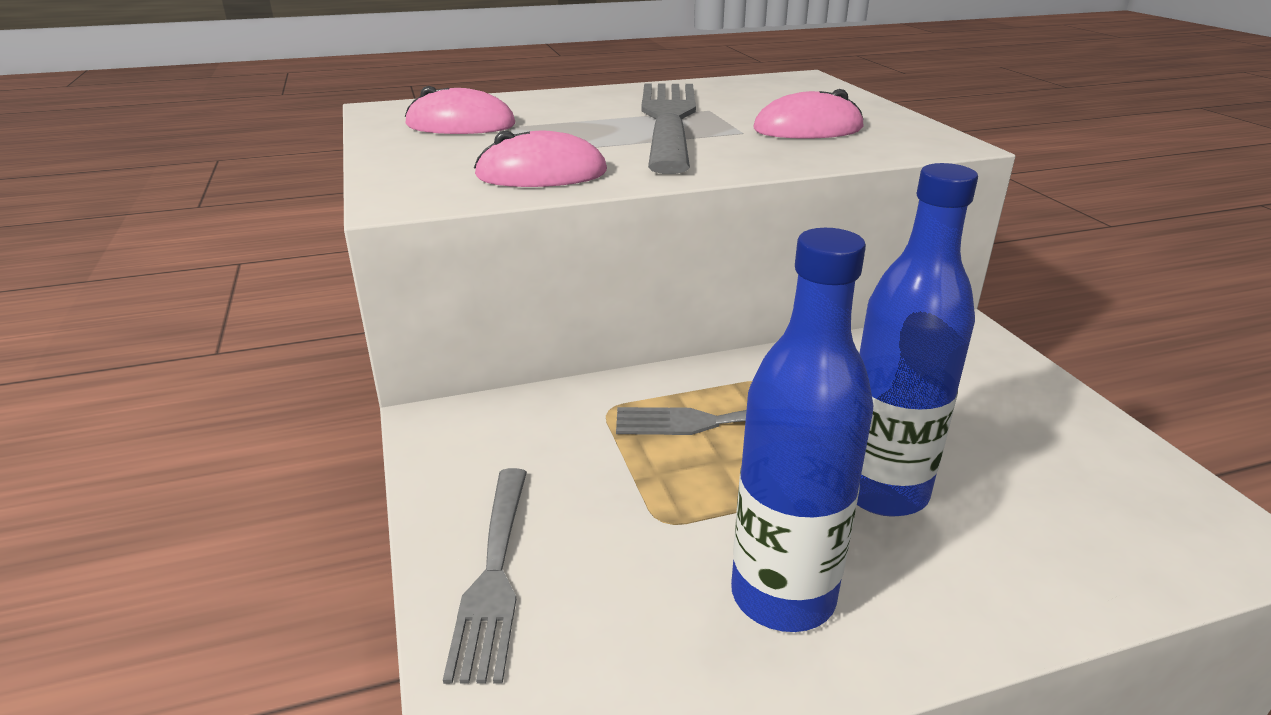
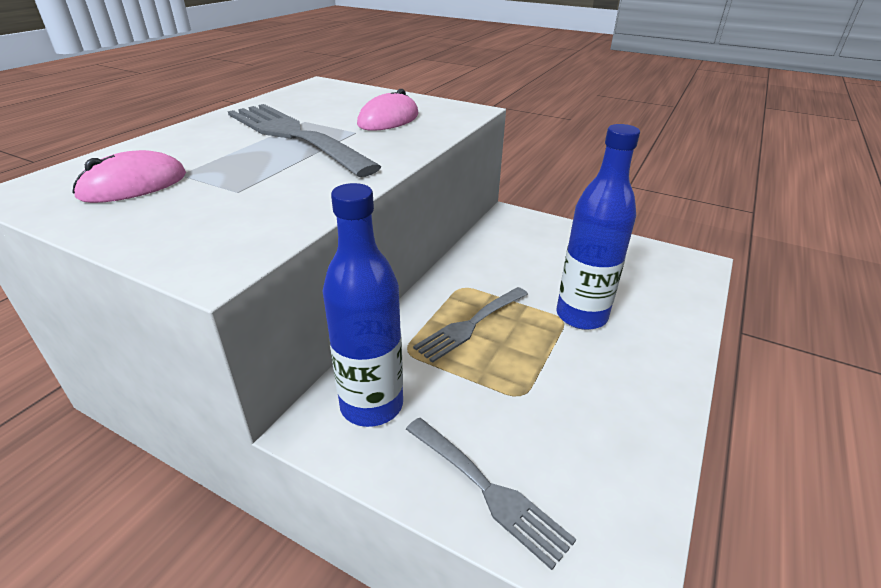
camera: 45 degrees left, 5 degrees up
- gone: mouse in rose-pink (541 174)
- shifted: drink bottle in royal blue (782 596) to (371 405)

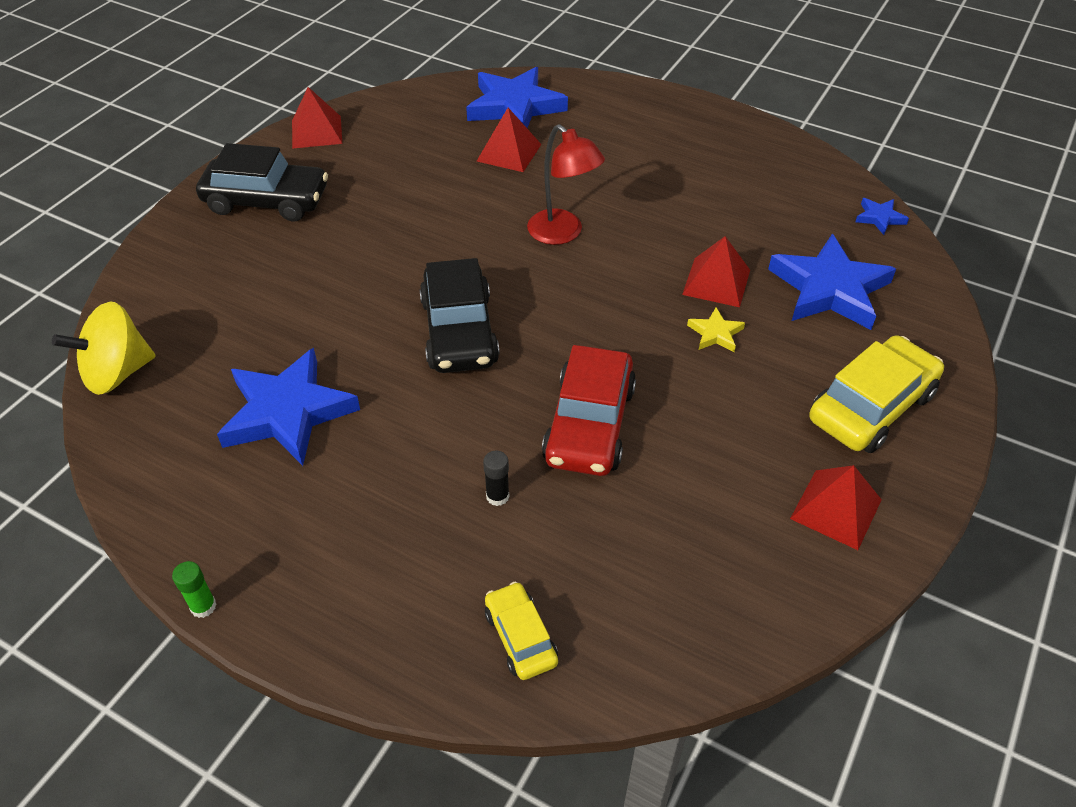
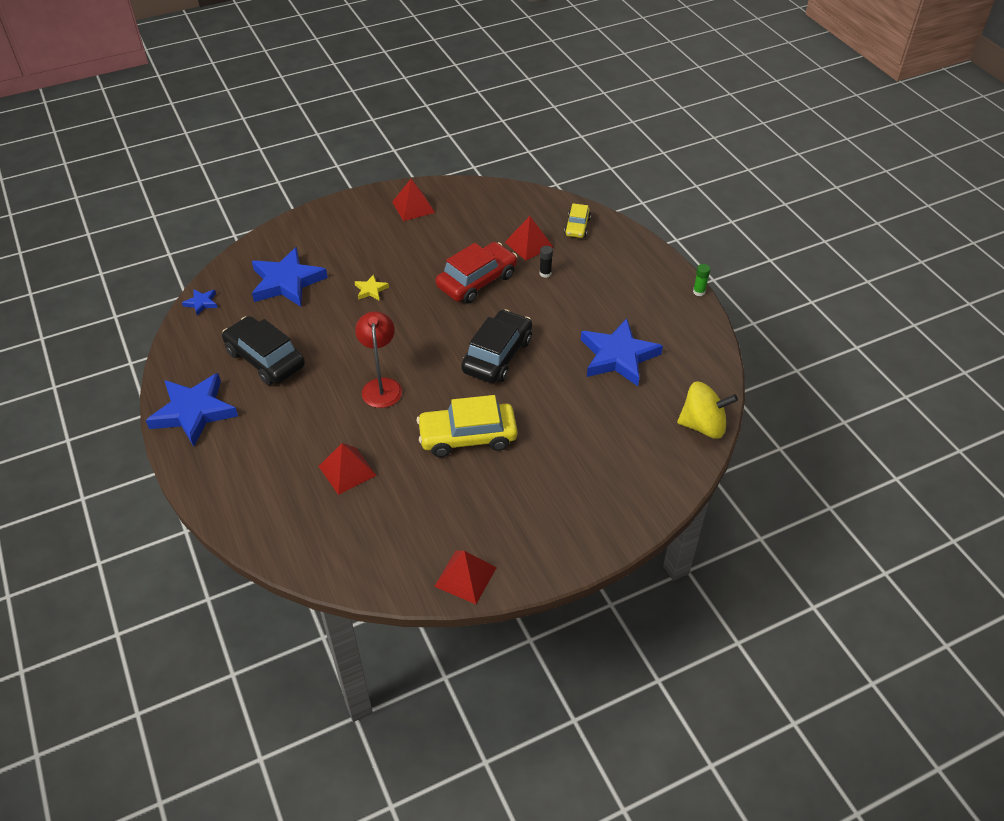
camera: 145 degrees left, 0 degrees up
- shifted: five-pointed star in royal blue (515 107) to (194 412)
- shifted: car in ebony (266 201) to (265 359)
- shifted: solid pyramid in red (716 282) to (529 244)
- shifted: car in bright yellow (871 406) to (467 437)

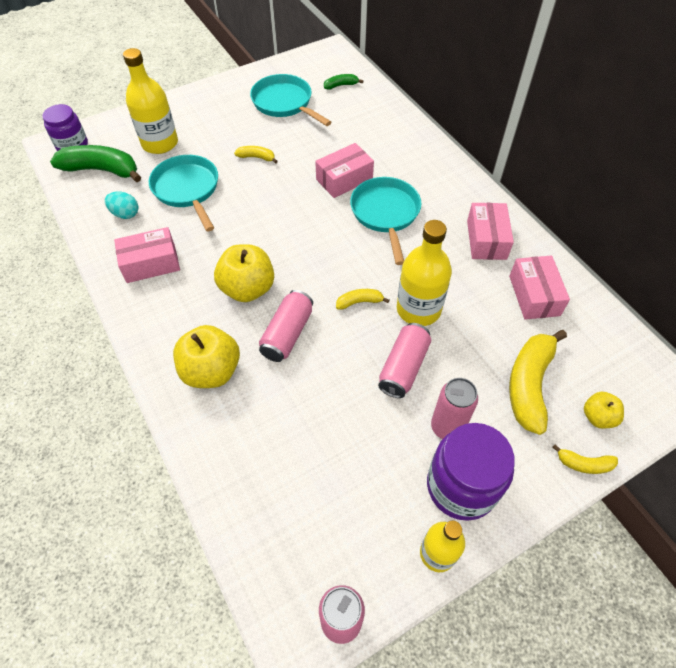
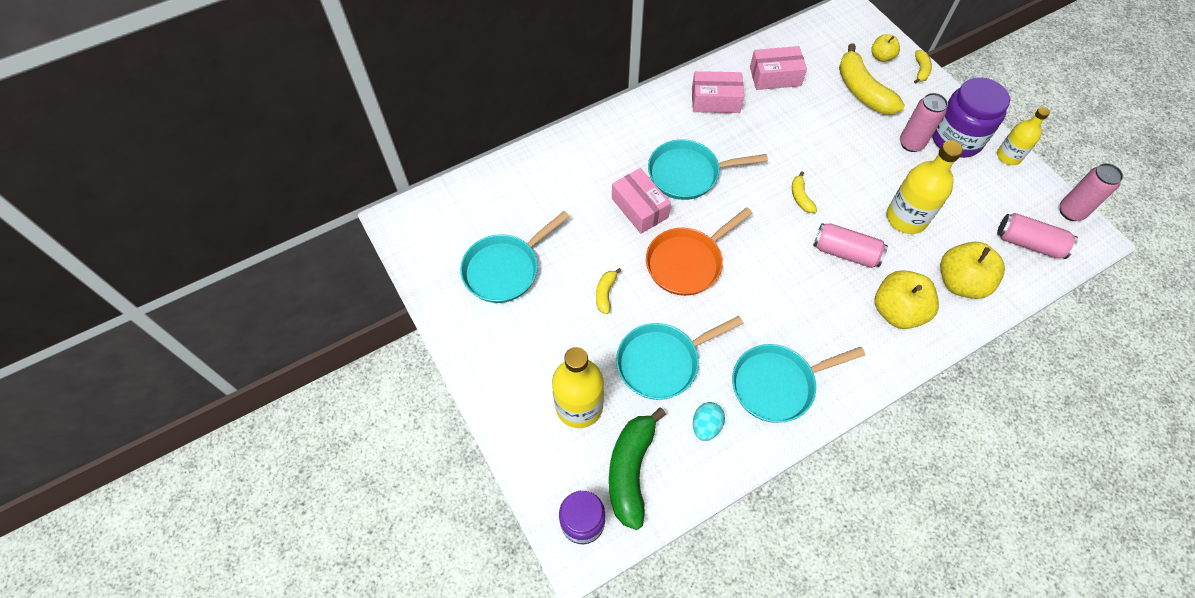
camera: 90 degrees left, 5 degrees up
- gone: toy banana in emerald (341 85)
- shifted: drink bottle in bright yellow (418 309) to (906 218)
- swapped: parcel in rose-pink (151 263) to skillet in aqua (777 384)
- shifted: apple in bright yellow (247 288) to (960 282)
- shifted: can in rose-pink (403 367) to (1029 243)
- rotated: toy banana in bright yellow (529 384) = (862 91) 45 degrees clockwise
- new: skillet in orange-coloured (687 262)

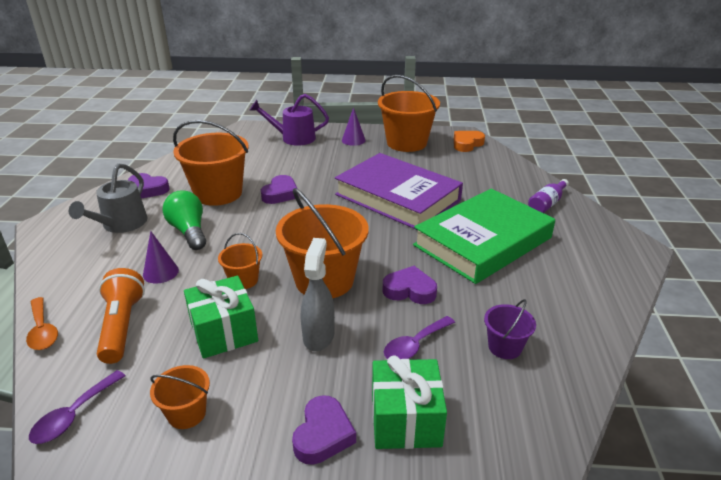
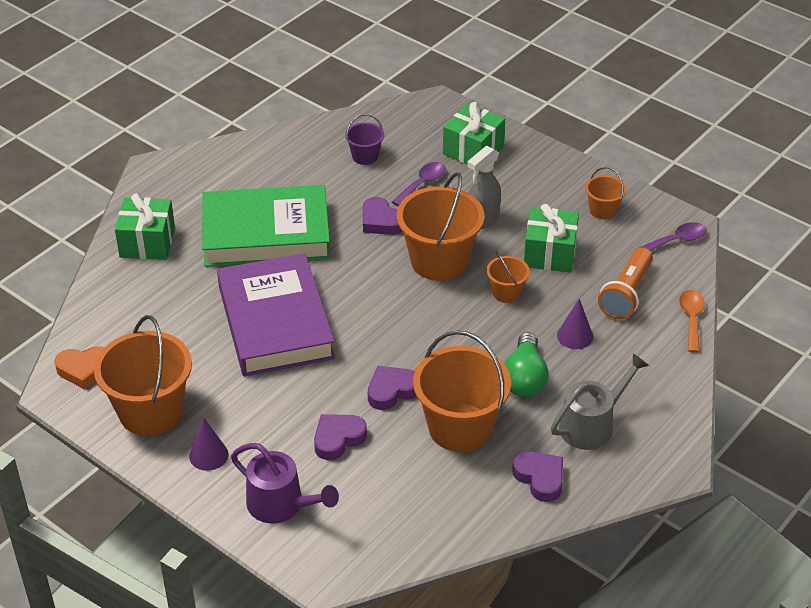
camera: 145 degrees left, 10 degrees up
- swapped: drink bottle in royal purple (547 204) to gift in emerald (147 242)
- rotated: teaspoon in royal purple (415 345) = (422 184) 45 degrees counterclockwise
- shifted: love heart in royal purple (323 434) to (338 439)

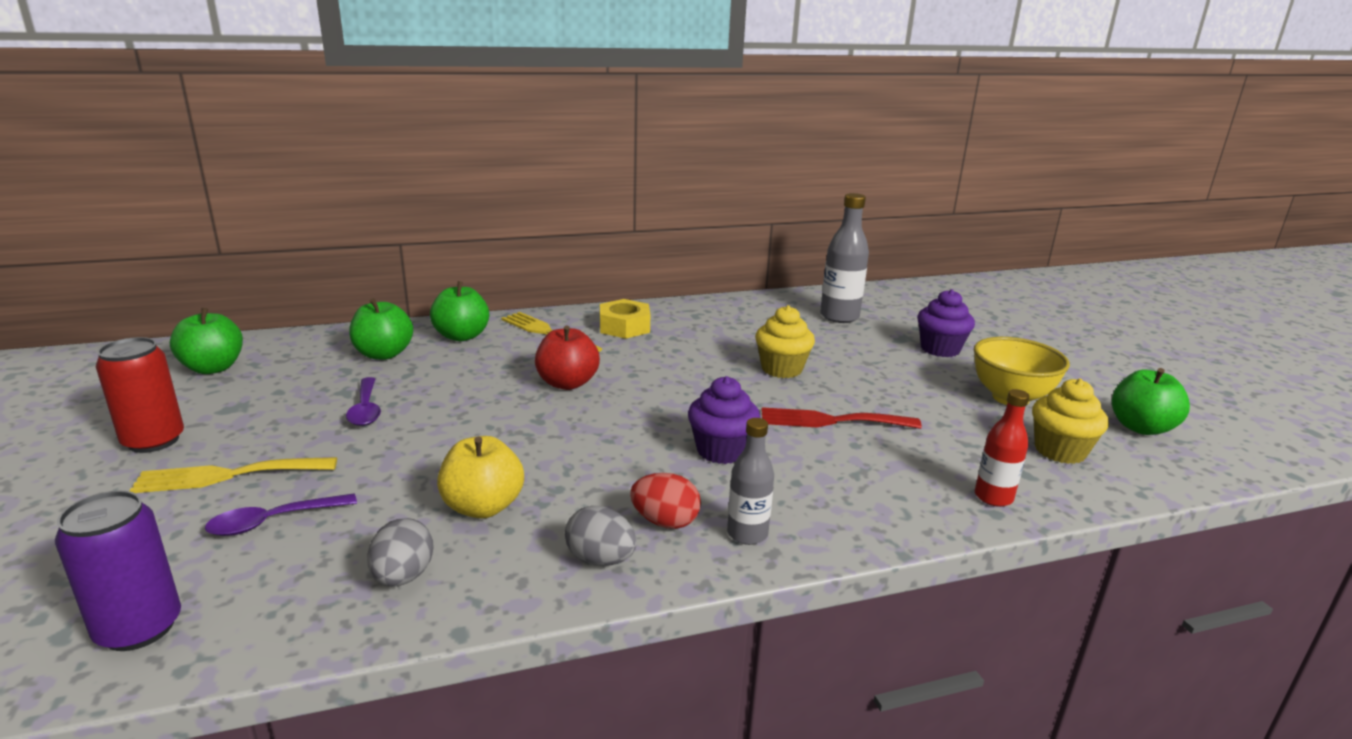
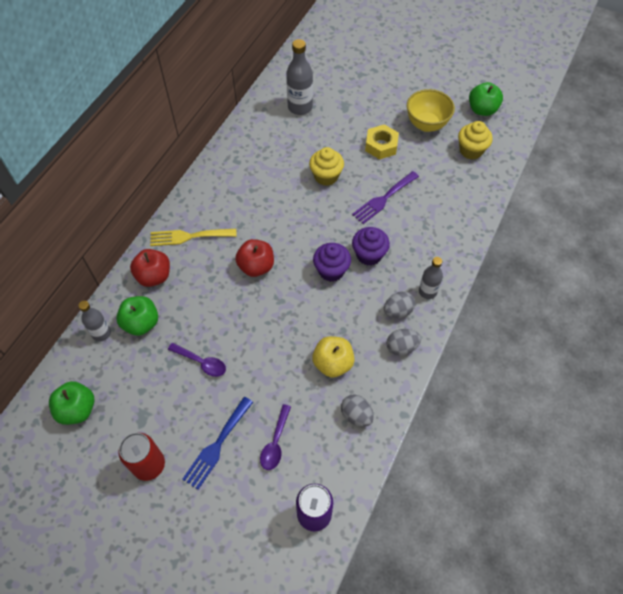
camera: 45 degrees left, 35 degrees up
- repainted: apple in emerald (462 336) to apple in red (154 276)
- shifted: fairy cake in royal purple (940 349) to (331 270)
- shifted: nut in bright yellow (624 327) to (381 146)
- gone: drink bottle in red (993 497)
- repainted: dinner fork in red (831 421) to dinner fork in royal purple (383 199)
- repainted: dinner fork in bright yellow (227 475) to dinner fork in royal blue (217 445)
- repainted: egg in red (665 522) to egg in gray (398 311)
- new: drink bottle in gray (101 333)

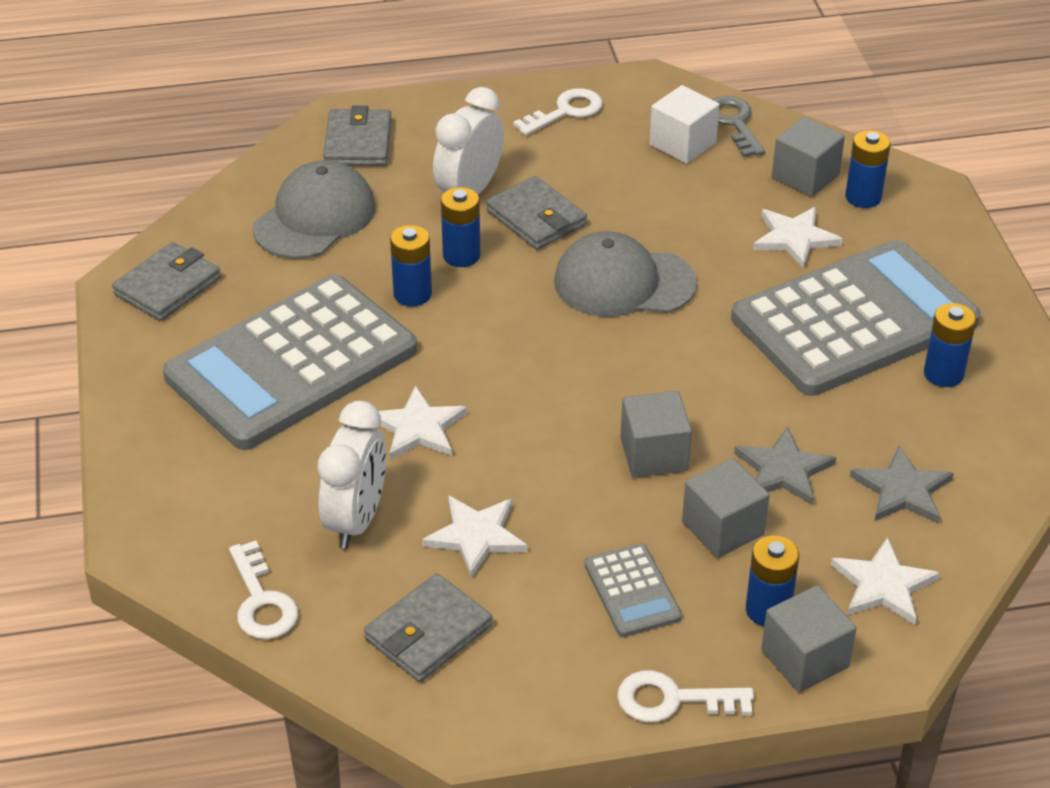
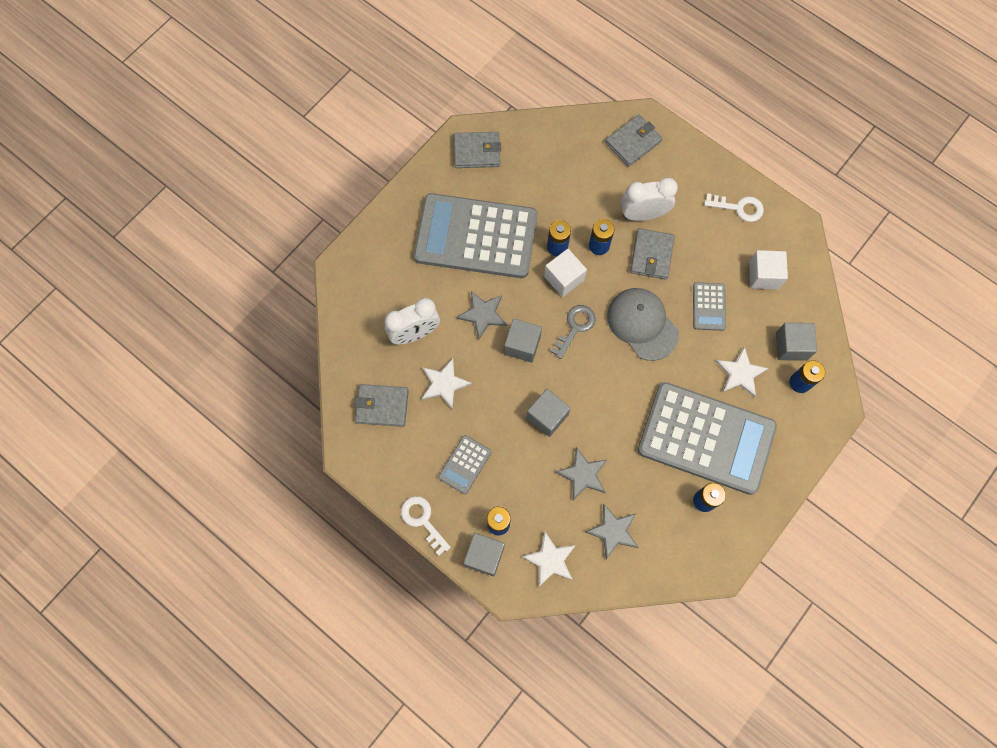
camera: 50 degrees right, 30 degrees up
- shifted: latchkey in gray (734 123) to (575 327)
- gone: baseball cap in gray (315 217)
- repainted: five-pointed star in white (418 427) to five-pointed star in gray (483 314)
- shifted: cube in gray (723 528) to (522 345)
- gone: latchkey in white (261 600)
- new: cube in white (564 278)
- new: adding machine in gray (709 306)

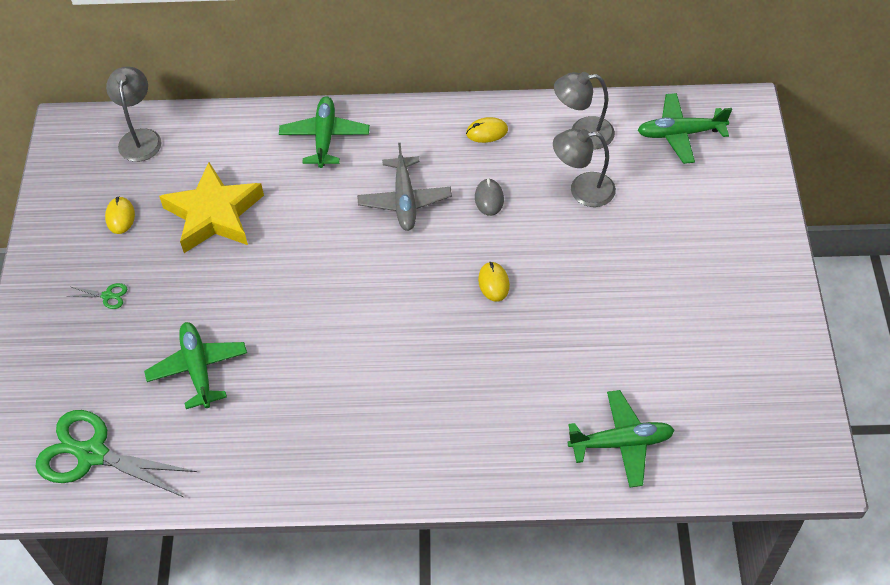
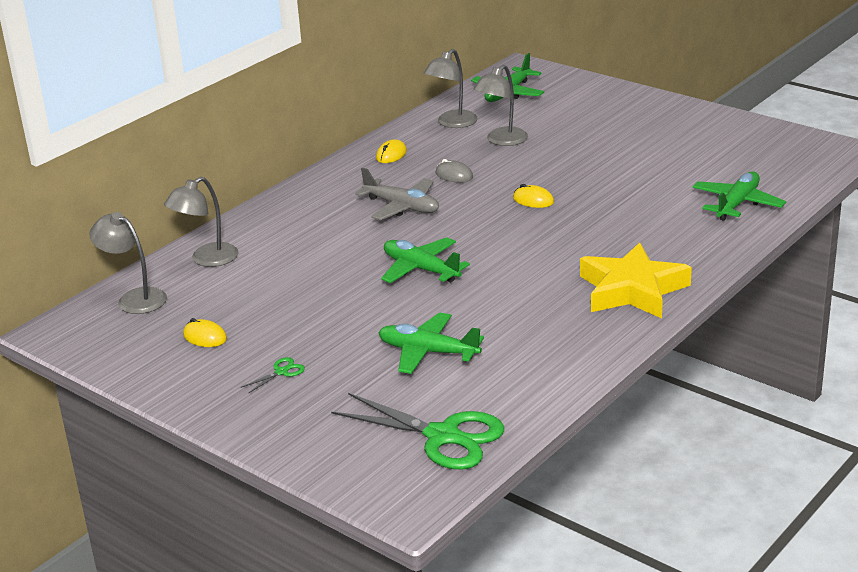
camera: 50 degrees left, 25 degrees down
- shifted: toy plane in emerald (325 137) to (421 269)
- shifted: five-pointed star in bright yellow (214 214) to (632 290)
- rotated: pair of scissors in emerald (92 454) = (442 436) 120 degrees counterclockwise
- new: desk lamp in gray (207 259)

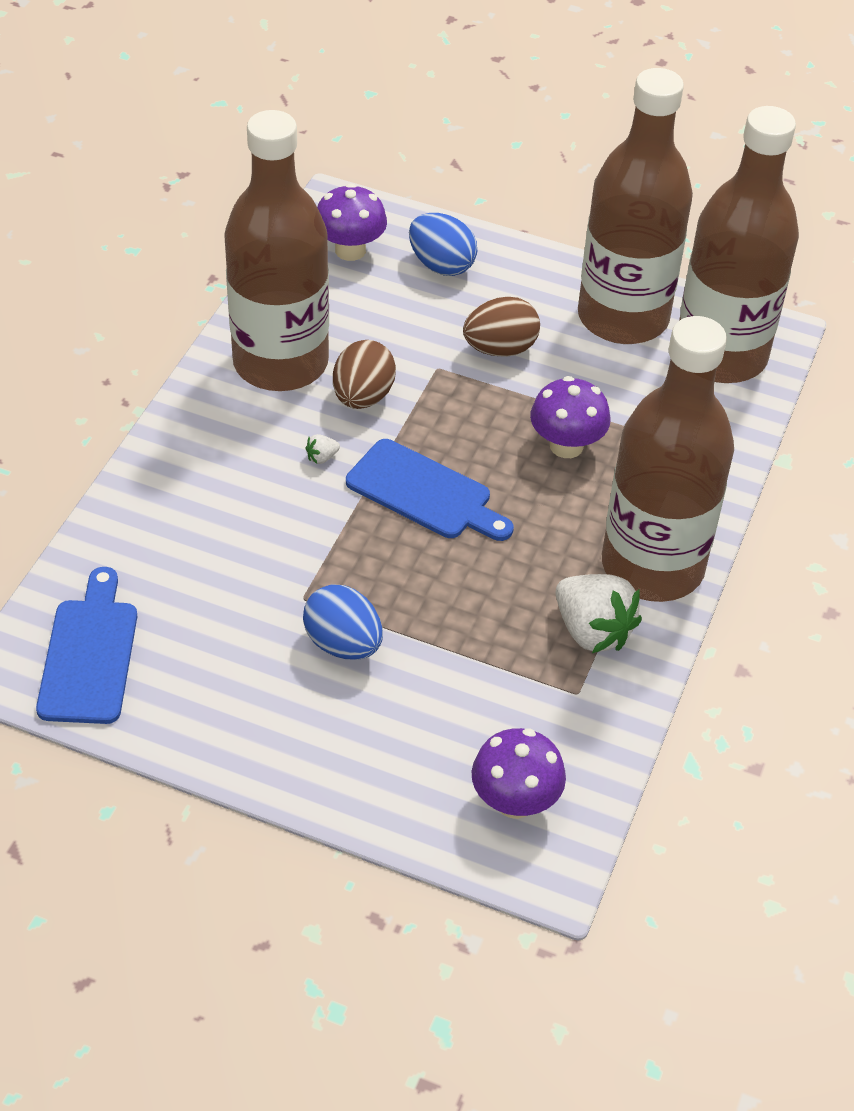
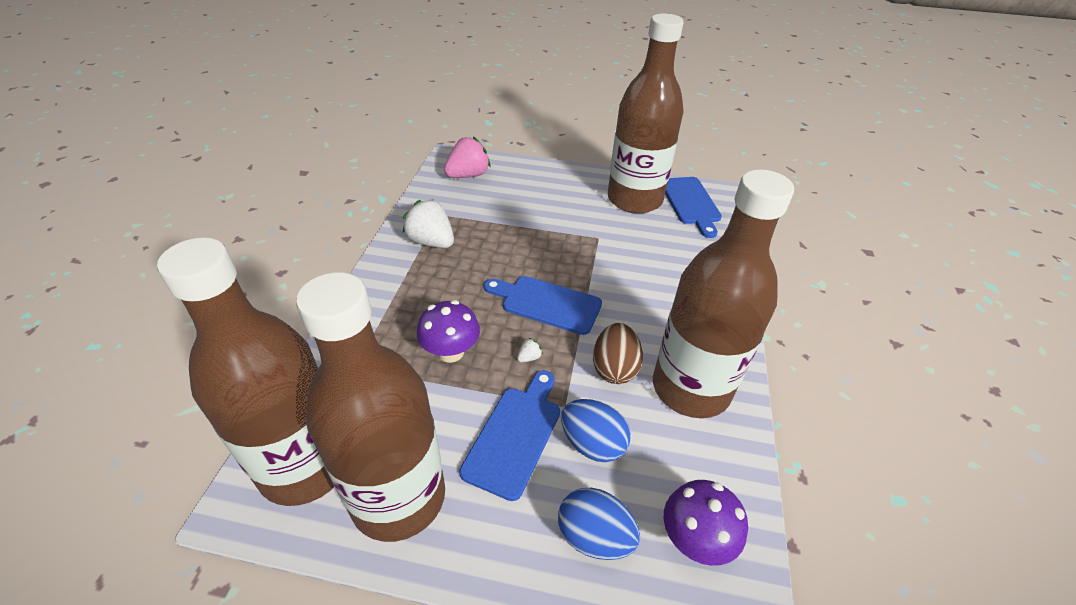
camera: 170 degrees right, 5 degrees down
- swapped: egg in russet (500 349) to chopping board in royal blue (515 435)
- shifted: drink bottle in russet (652 566) to (634 199)
- shifted: toy strawberry in white (322 457) to (529 357)
- shifted: egg in royal blue (343 644) to (592 444)
- swapped: mushroom in royal purple (515 801) to toy strawberry in rose-pink (468 175)

